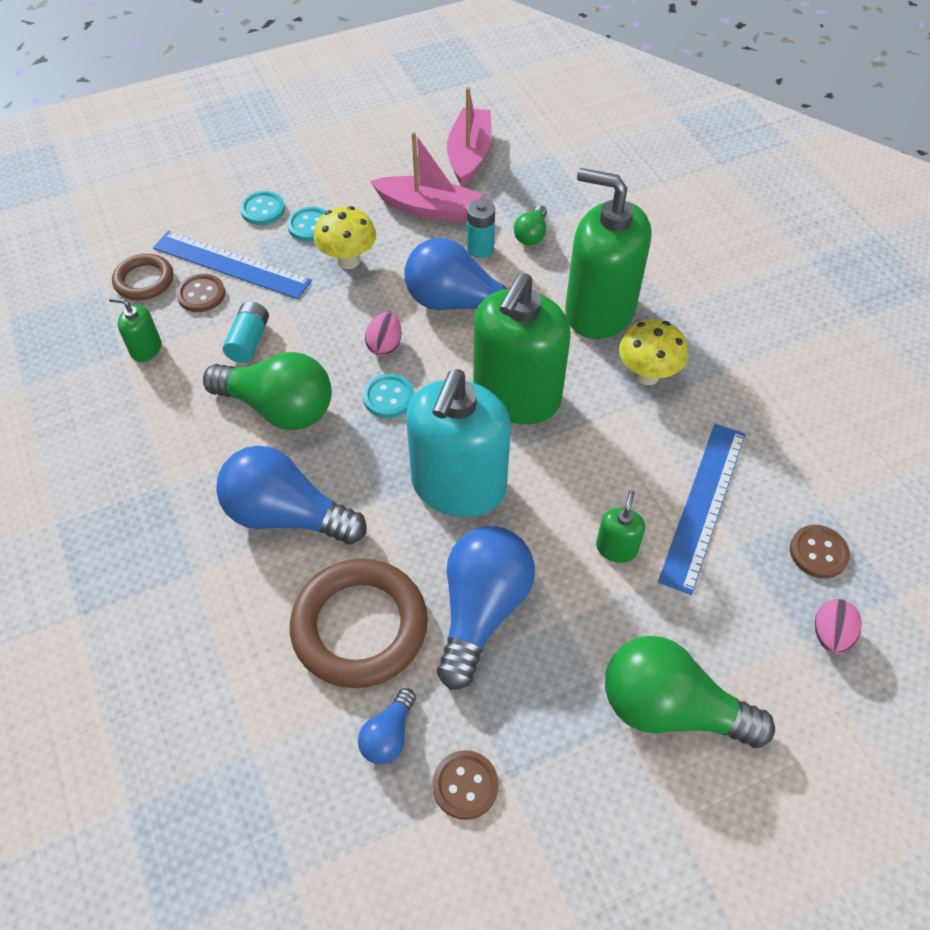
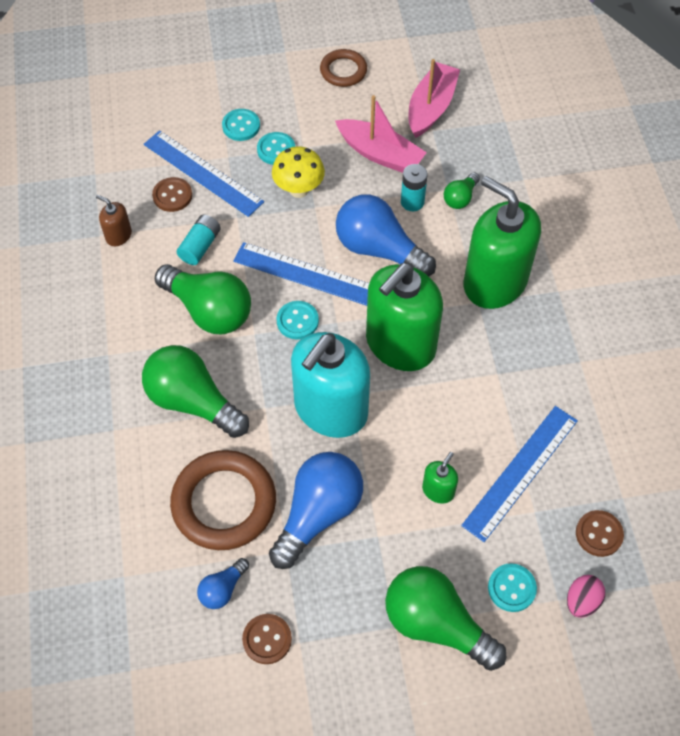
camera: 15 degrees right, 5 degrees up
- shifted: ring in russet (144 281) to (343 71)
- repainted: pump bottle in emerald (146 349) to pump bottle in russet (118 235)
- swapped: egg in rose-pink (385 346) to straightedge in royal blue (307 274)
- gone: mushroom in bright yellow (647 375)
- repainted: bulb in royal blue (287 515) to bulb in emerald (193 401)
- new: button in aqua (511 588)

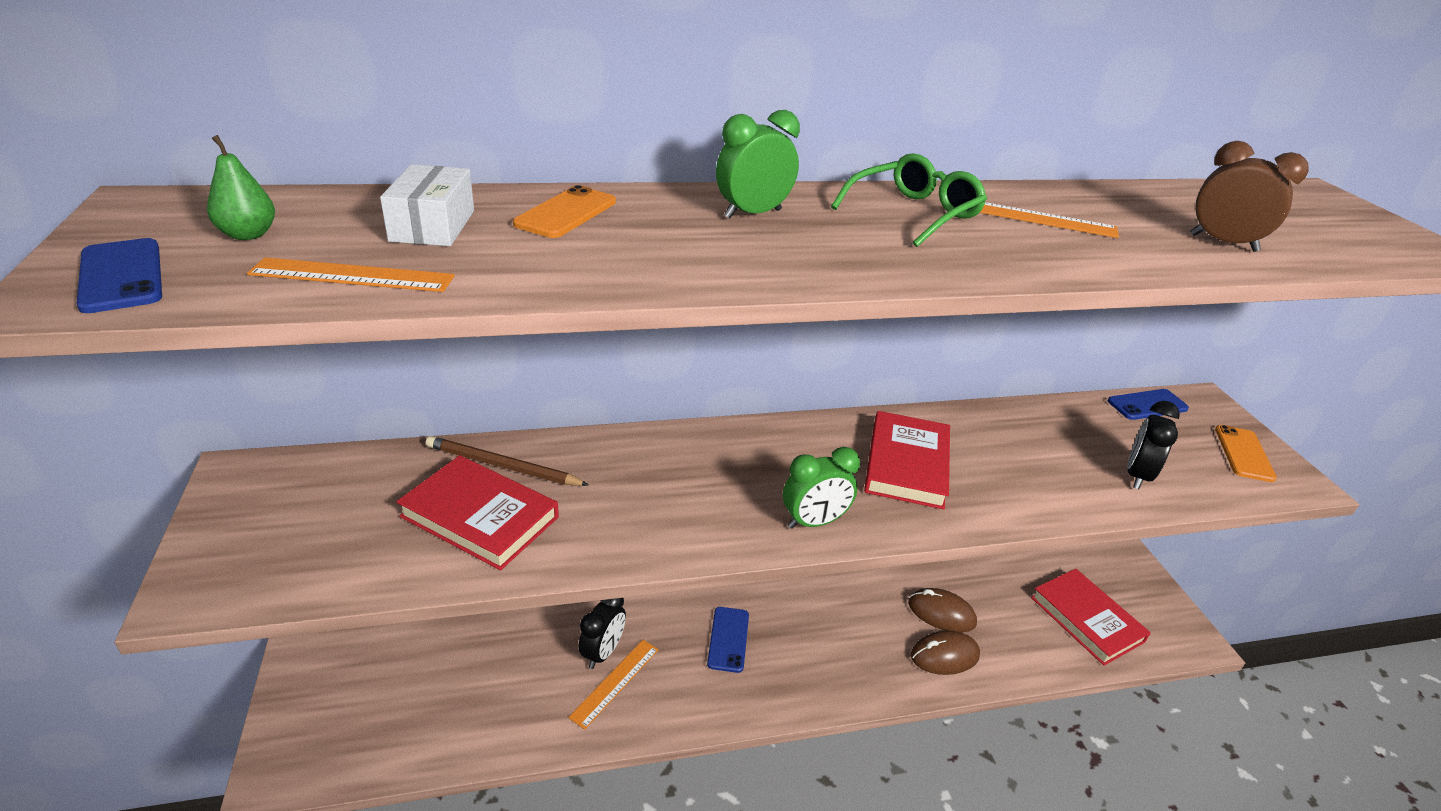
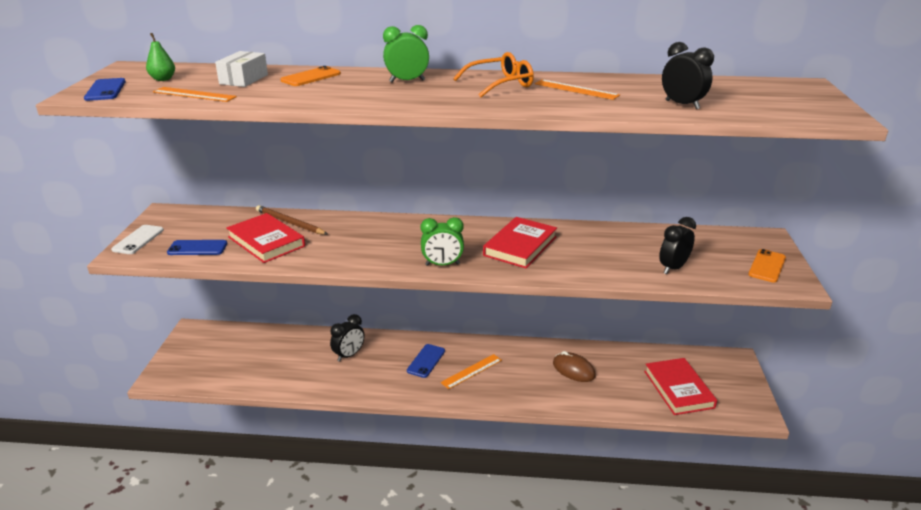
camera: 20 degrees right, 5 degrees down
- repainted: alarm clock in russet (1223 243) to alarm clock in ebony (682 105)
- repainted: glasses in emerald (913 213) to glasses in orange-coloured (500 84)
- shifted: phone in royal blue (1147 405) to (197 248)
- gone: mouse in russet (944 655)
- shifted: straightedge in orange-coloured (615 682) to (471 371)
- new: phone in white (138 240)

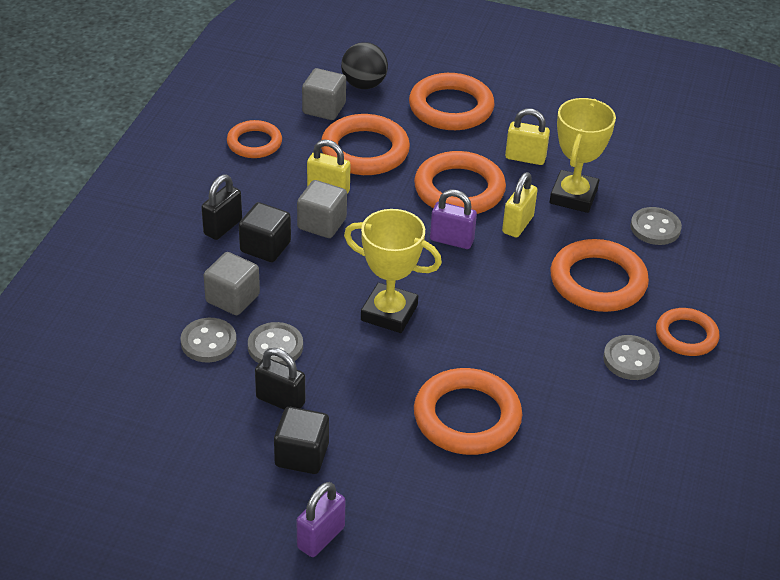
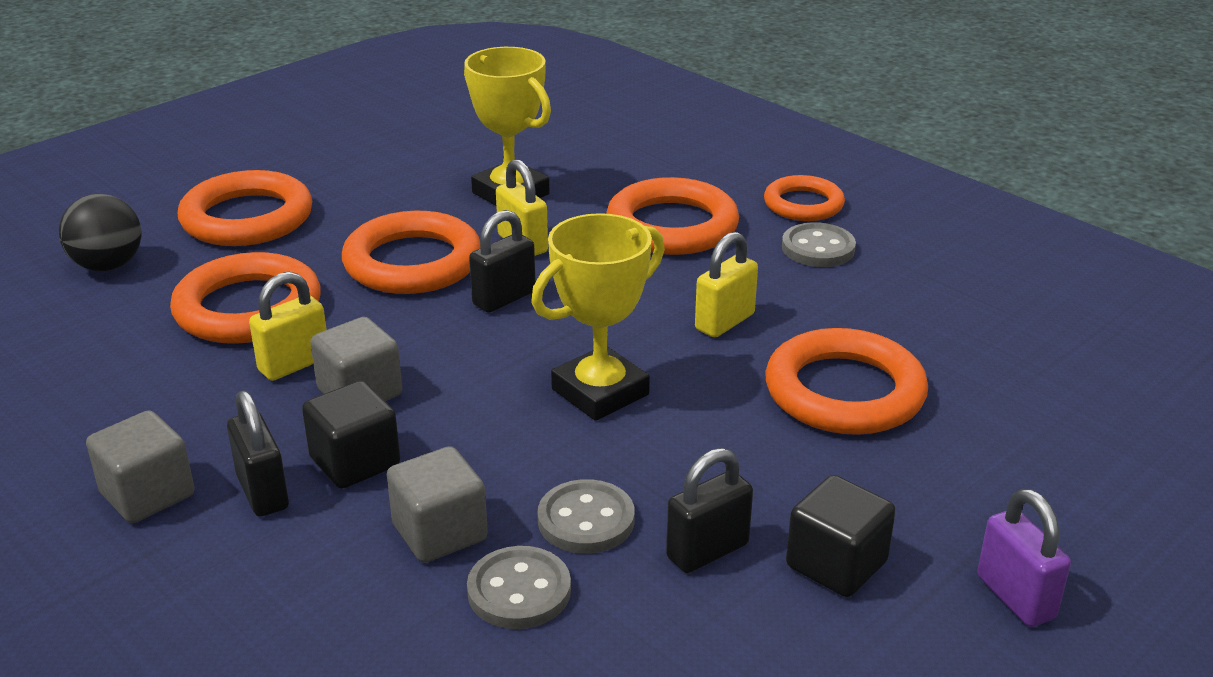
camera: 60 degrees left, 10 degrees down
- shifted: cube in gray (324 108) to (147 494)
- shifted: padlock in bright yellow (525 158) to (724 322)
- gone: ring in orange-coloured (254 143)
- repainted: padlock in royal purple (451 240) to padlock in ebony (504 298)
- gone: button in gray (655 228)

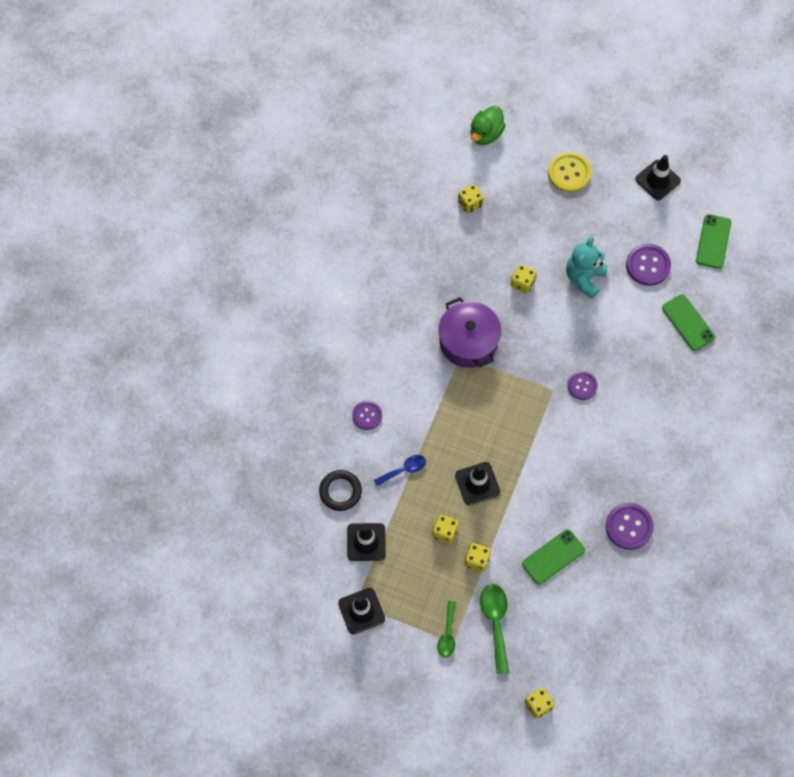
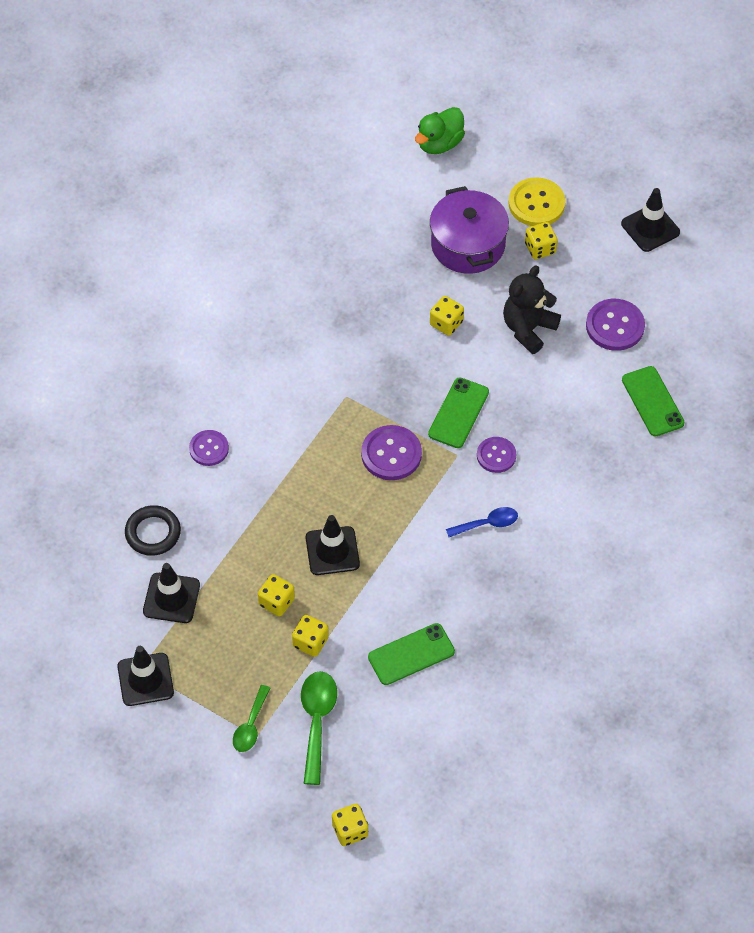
camera: 10 degrees right, 10 degrees down
- shifted: game die in bright yellow (470 203) to (540 248)
- shifted: phone in emerald (713 241) to (458 413)
- repainted: teddy bear in aqua (584 278) to teddy bear in ebony (528 329)
- shifted: cooking pot in royal purple (468 341) to (468 245)
- shifted: teaspoon in royal blue (404 470) to (487 524)
- shifted: button in royal purple (629 526) to (391 454)

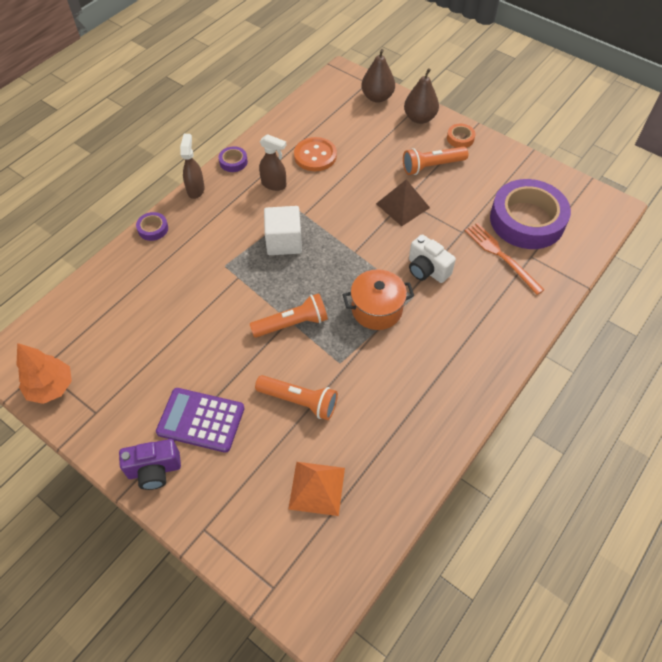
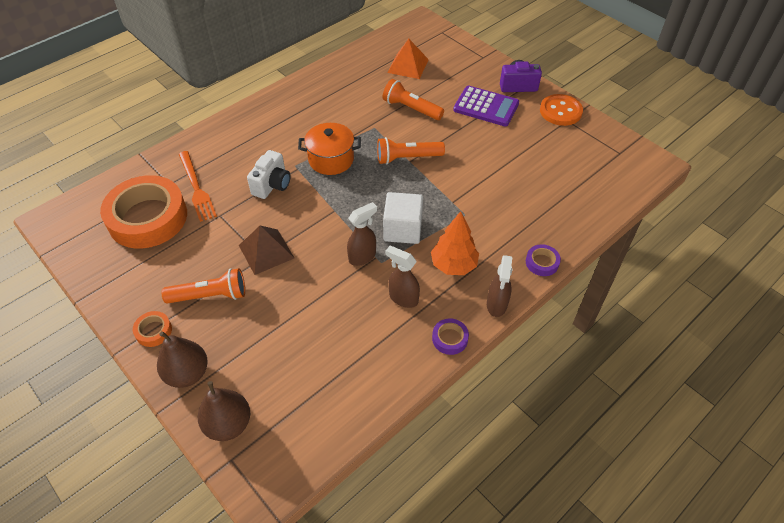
camera: 170 degrees left, 5 degrees down
- shifted: button in orange-coloured (315 156) to (560 111)
- repainted: sticky tape in royal purple (527 220) to sticky tape in orange-coloured (148 218)
- rotated: compact camera in white (427 270) = (272 185) 60 degrees clockwise
- shifted: fir tree in orange-coloured (51 387) to (453 265)
- new: sprayer in russet (362 257)

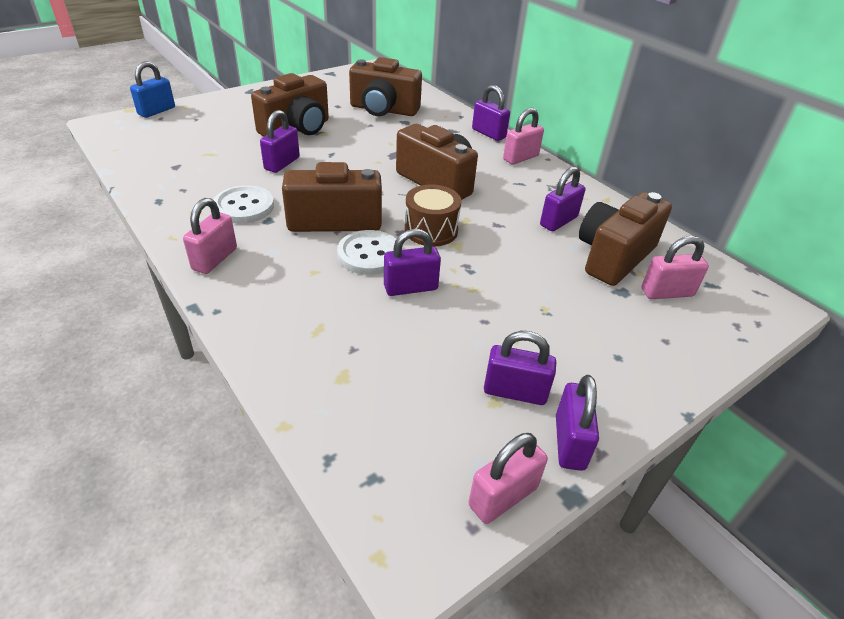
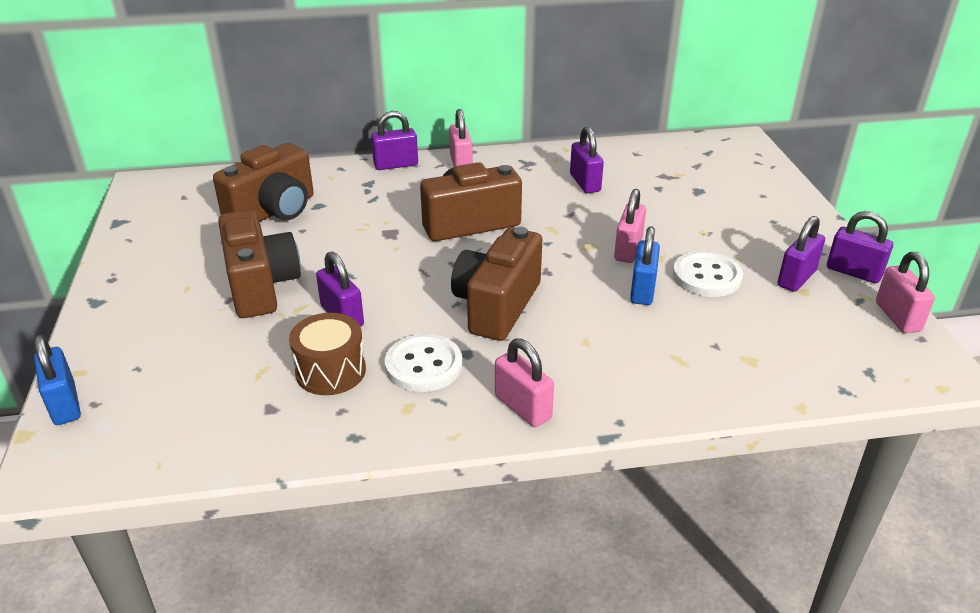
camera: 60 degrees left, 5 degrees down
- shifted: toy drum in russet (431 230) to (330 371)
- gone: compact camera in russet (613 256)
- repainted: padlock in royal purple (410 288) to padlock in royal blue (642 290)
- shifted: button in white (369 254) to (706 276)
- shifted: padlock in rose-pink (667 292) to (628 250)

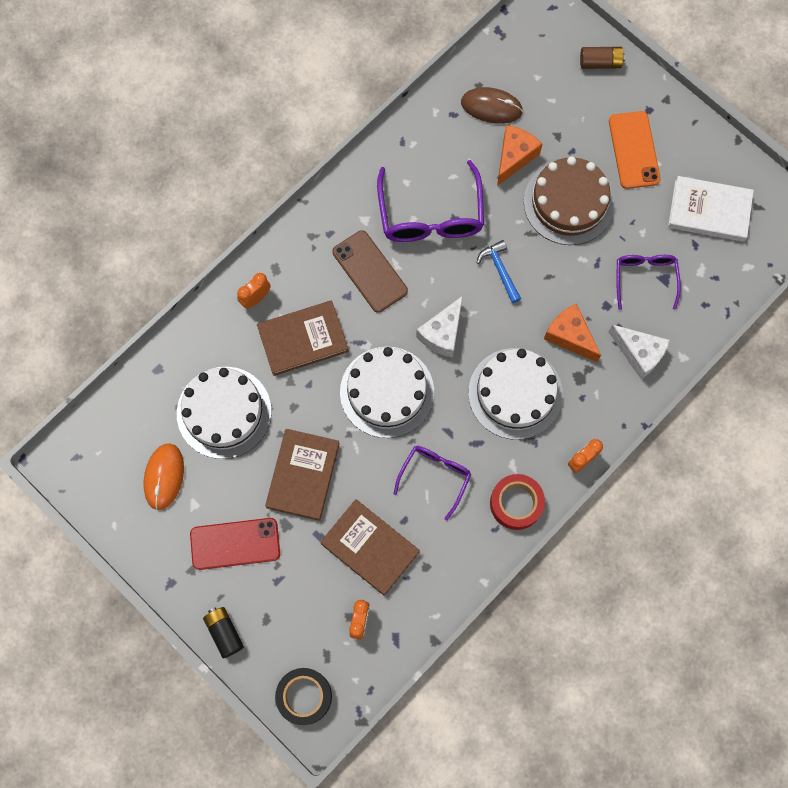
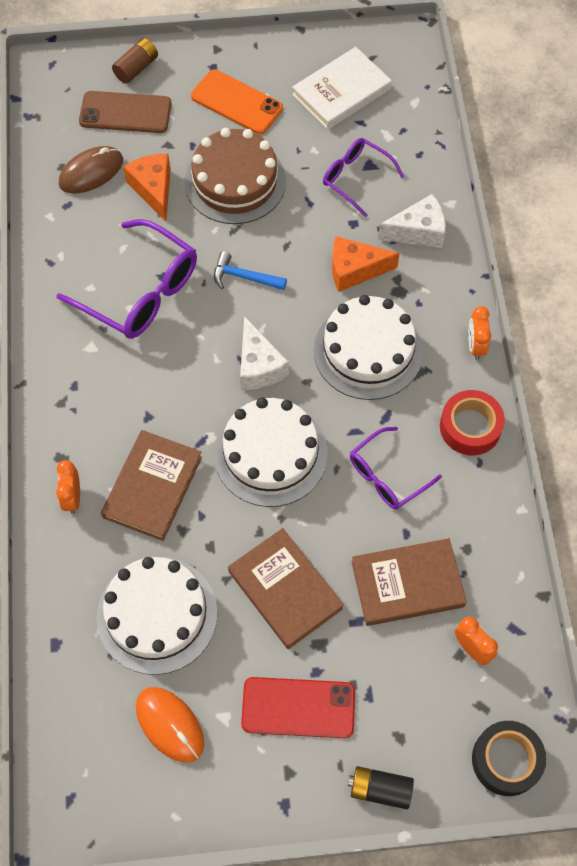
camera: 50 degrees left, 10 degrees down
- shifted: phone in russet (370 271) to (125 112)
- rotated: glasses in royal purple (435 477) = (387 475) 105 degrees counterclockwise
- rotated: phone in red (235 544) = (298 708) 60 degrees clockwise

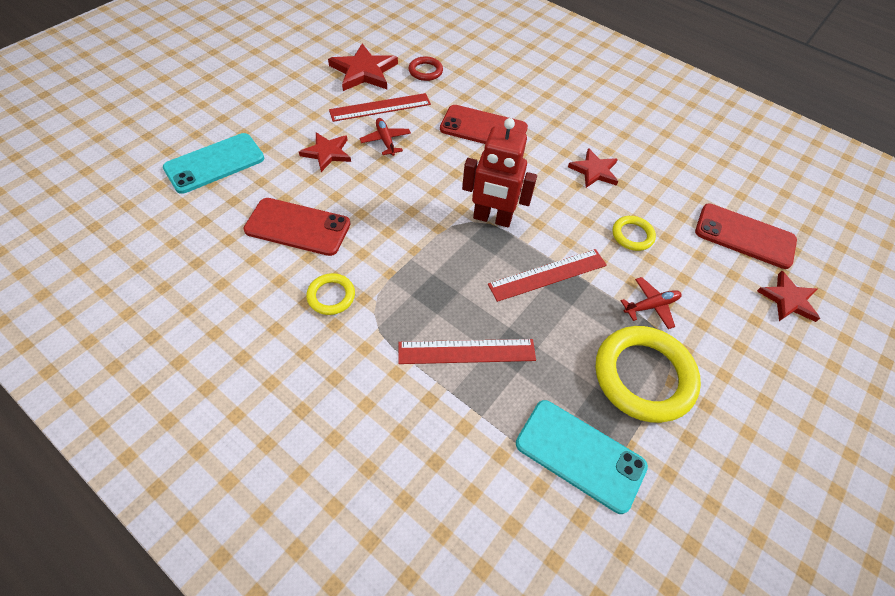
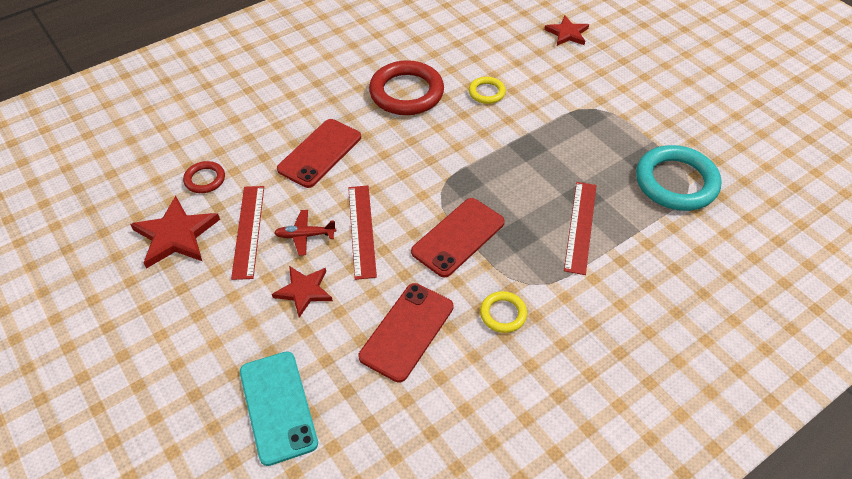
camera: 70 degrees left, 5 degrees down
- gone: robot in red (492 218)
- swapped: five-pointed star in red (594 171) to ring in red (406 92)
- shifted: phone in red (744 236) to (458 237)
- shifted: straightedge in red (548 275) to (362 230)
- gone: toy plane in red (651 306)
- gone: ring in bright yellow (643 376)
- swapped: phone in aqua (580 455) to ring in aqua (676 182)

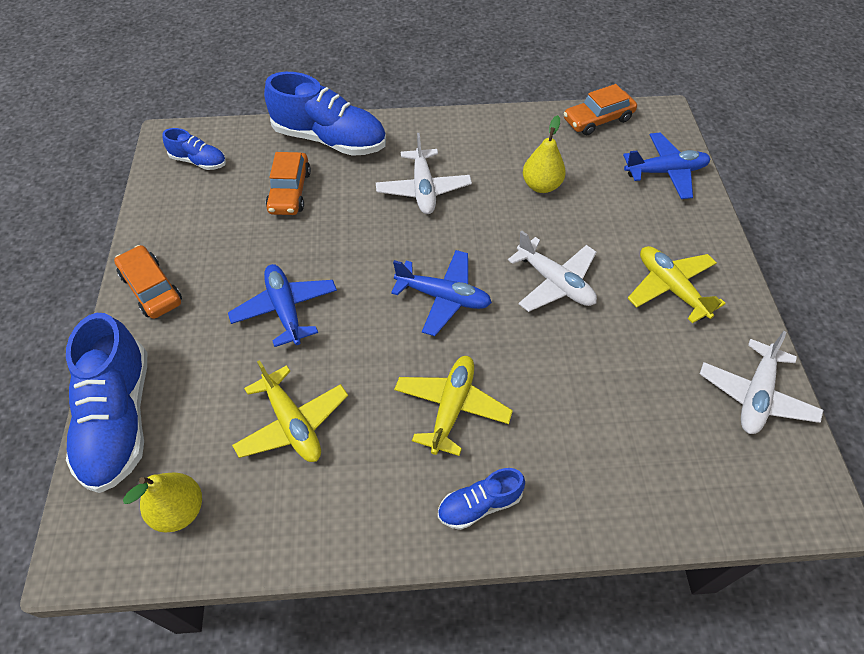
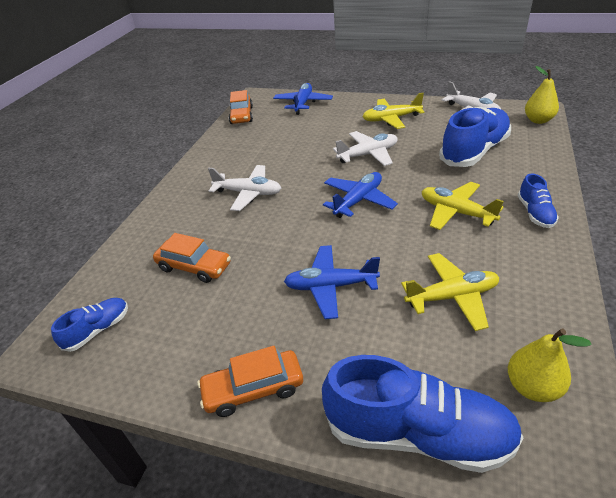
camera: 65 degrees left, 15 degrees down
- shifted: lace-up shoe in royal blue (330 140) to (474 151)
- shifted: toy pear in bright yellow (541 186) to (538 120)

